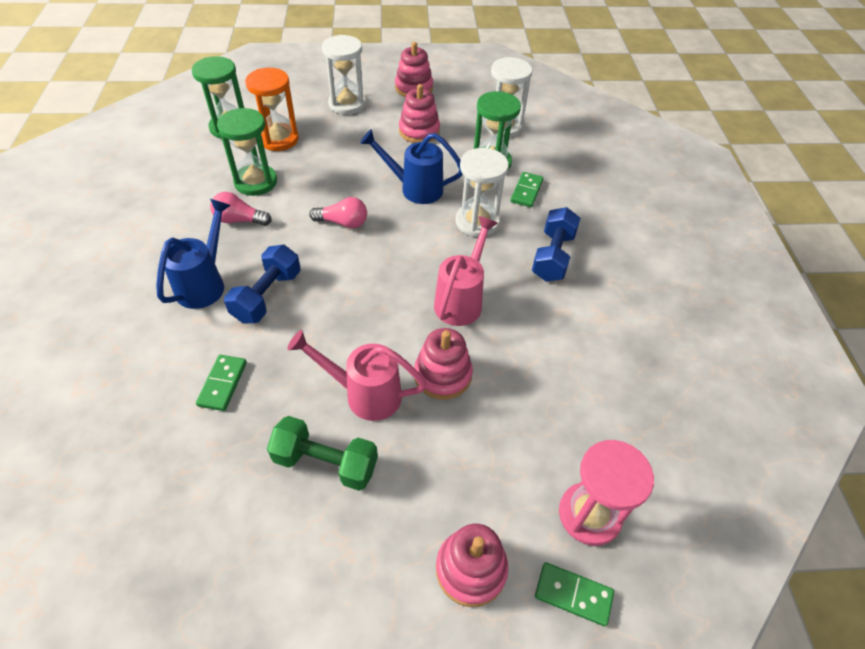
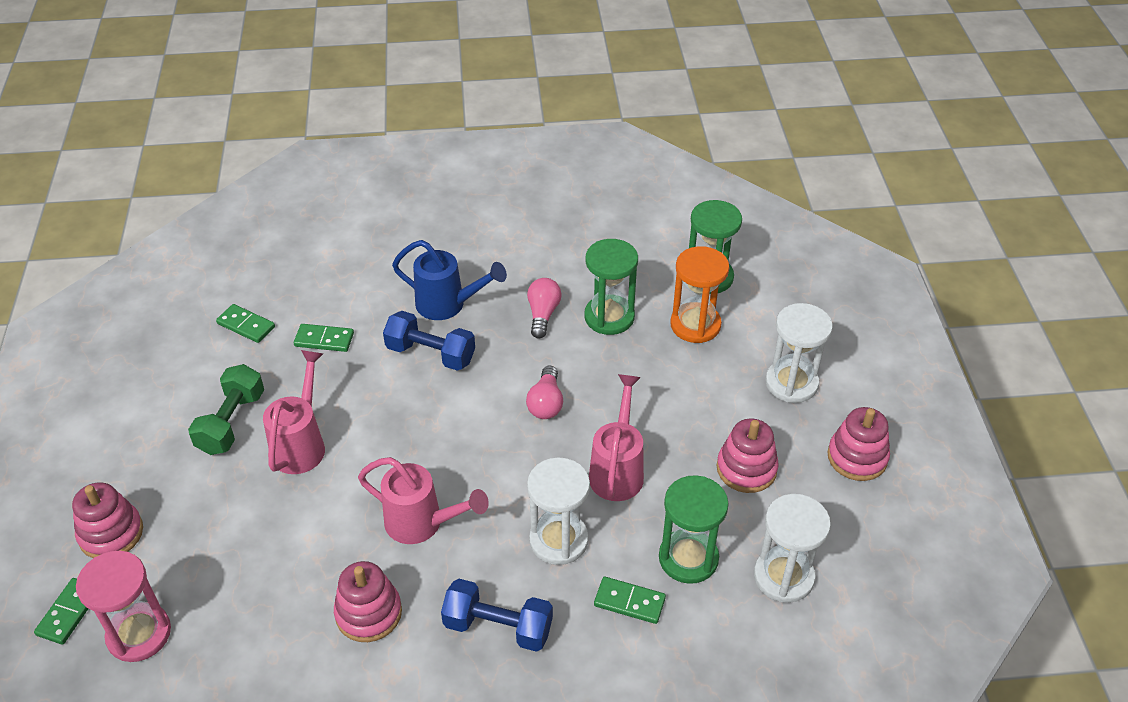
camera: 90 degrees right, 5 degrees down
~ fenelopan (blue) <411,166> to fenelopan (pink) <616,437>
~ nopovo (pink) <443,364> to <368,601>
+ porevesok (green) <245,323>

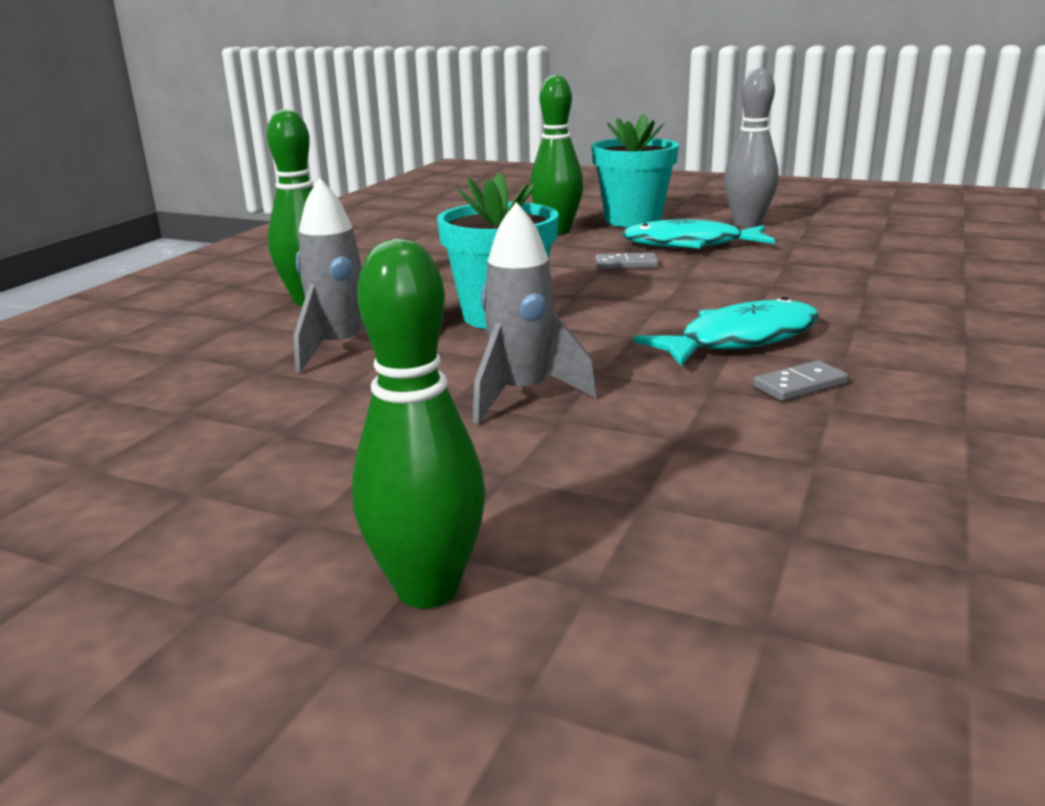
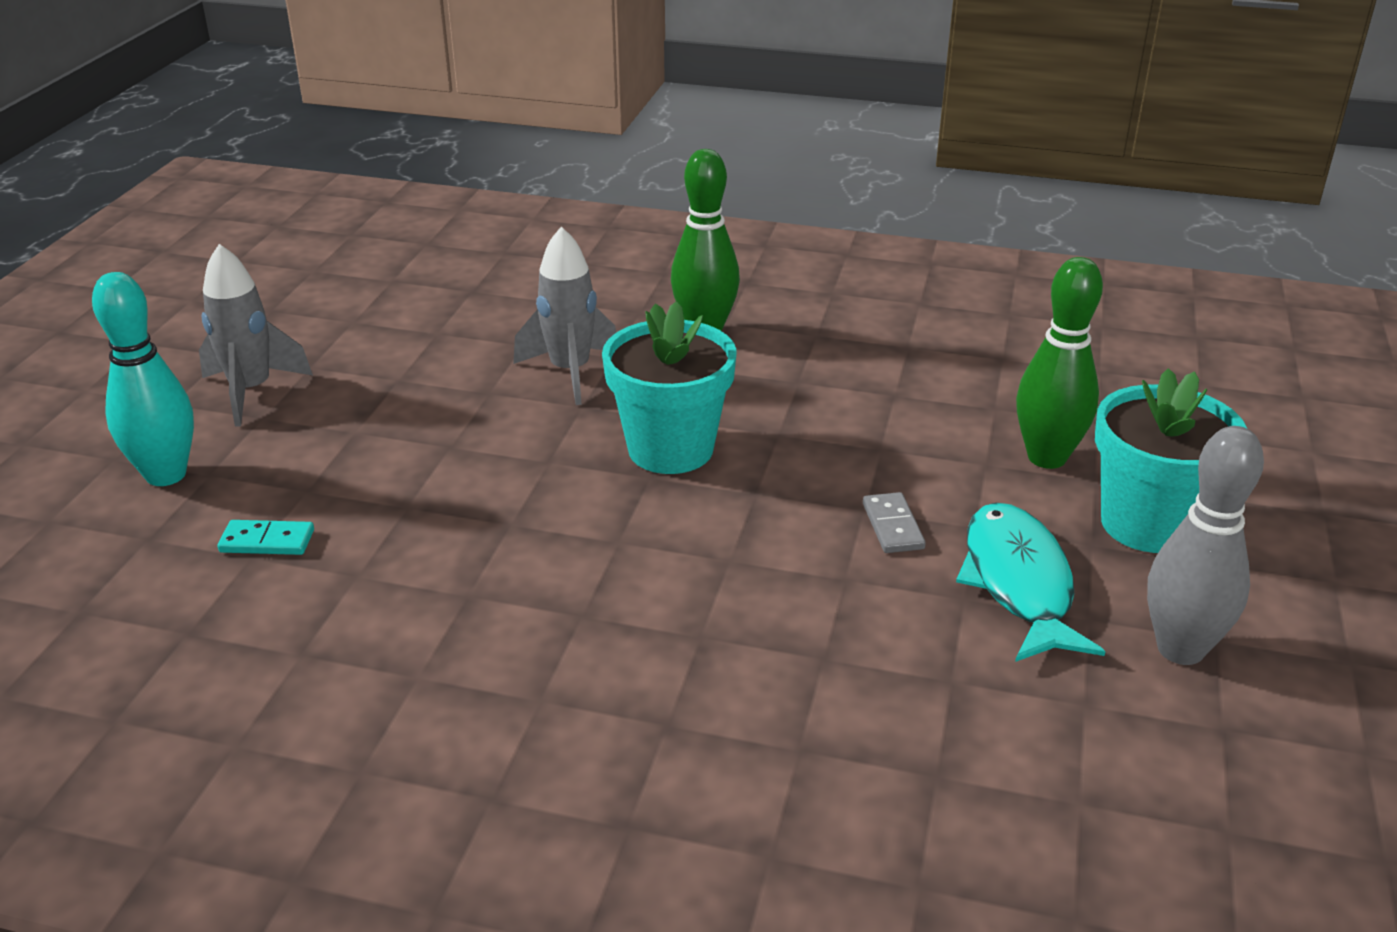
camera: 80 degrees right, 10 degrees up
~ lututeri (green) <419,423> to lututeri (turquoise) <143,379>
~ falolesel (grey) <535,313> to <256,335>
- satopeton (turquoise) <726,331>
- porevesok (grey) <800,380>
+ porevesok (turquoise) <265,537>

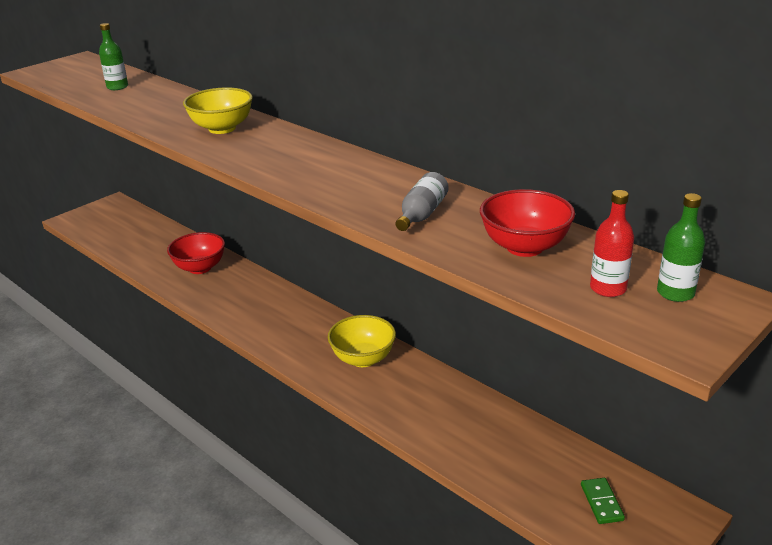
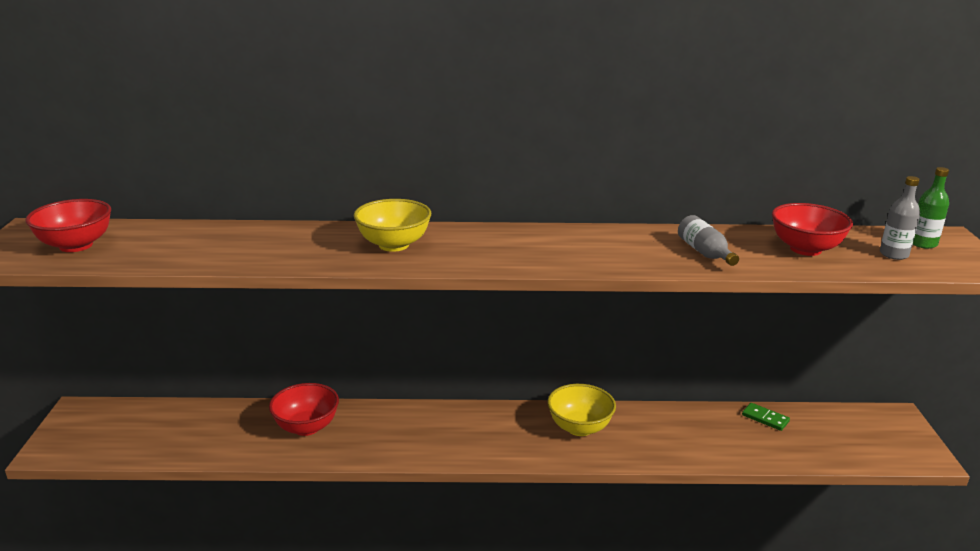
camera: 45 degrees left, 5 degrees down
- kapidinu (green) <113,56>
~ porevesok (green) <603,501> to <766,417>
~ kapidinu (red) <612,243> to kapidinu (grey) <900,218>
+ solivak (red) <68,225>

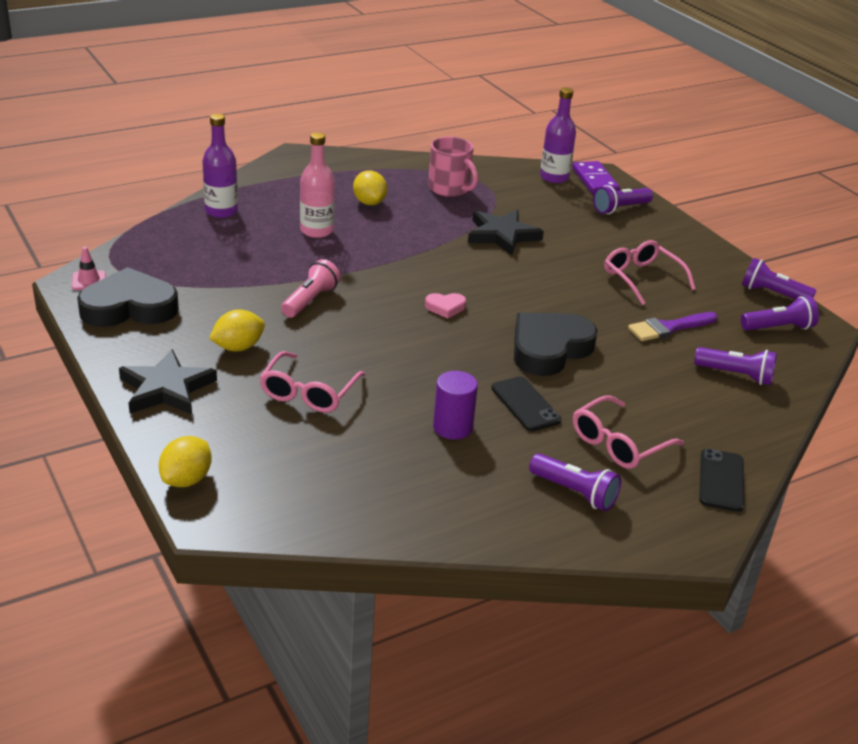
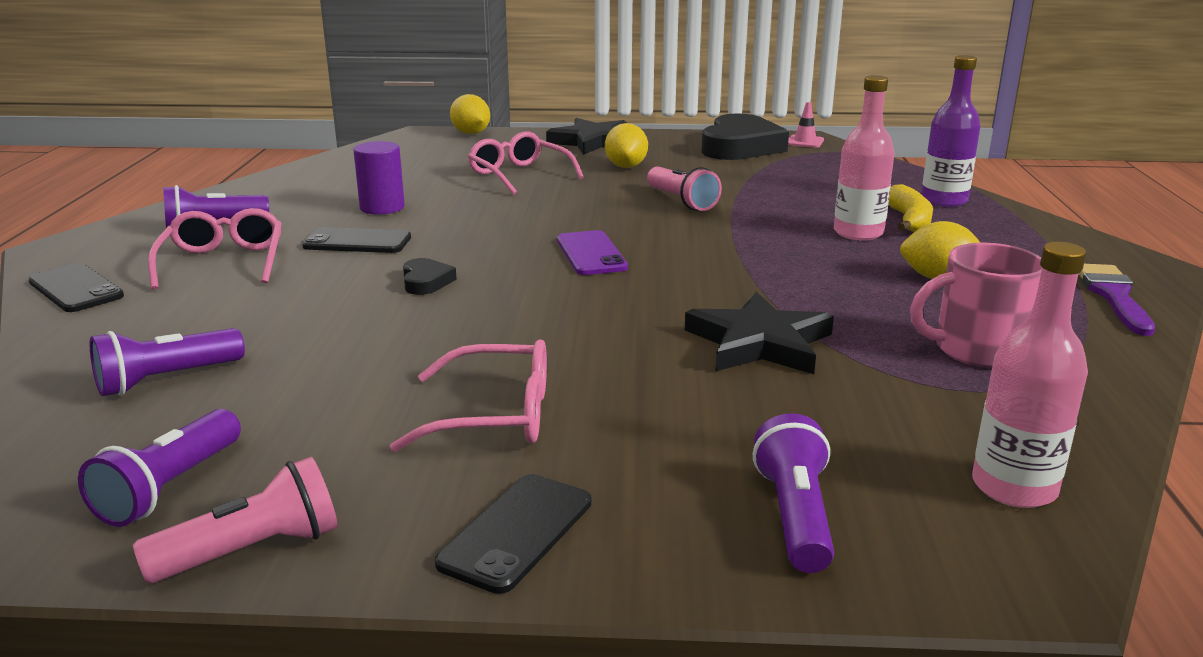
camera: 125 degrees right, 10 degrees down
~ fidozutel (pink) <445,305> to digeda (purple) <592,252>
~ fidozutel (black) <556,344> = <430,276> x0.44
~ kapidinu (purple) <558,135> to kapidinu (pink) <1030,375>
- porevesok (purple) <596,177>
~ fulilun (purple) <673,326> to <1117,300>
~ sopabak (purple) <779,279> to sopabak (pink) <235,520>
+ digeda (black) <513,534>
+ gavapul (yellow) <910,208>

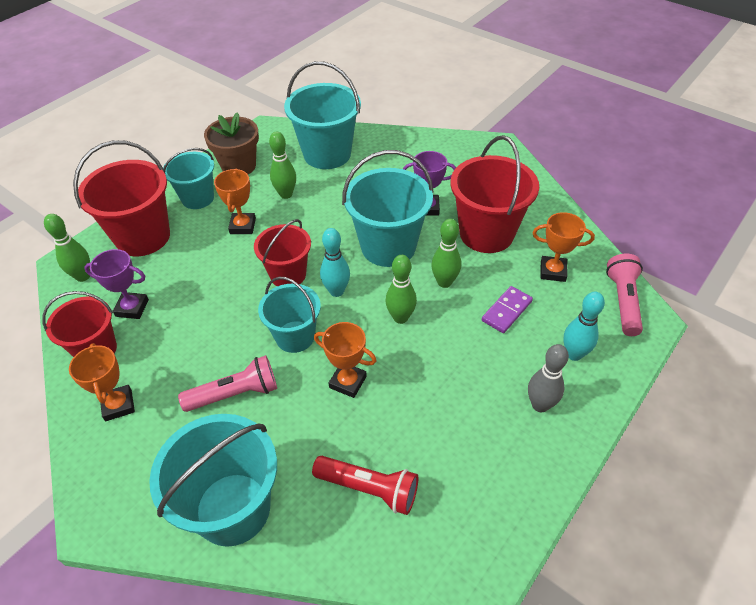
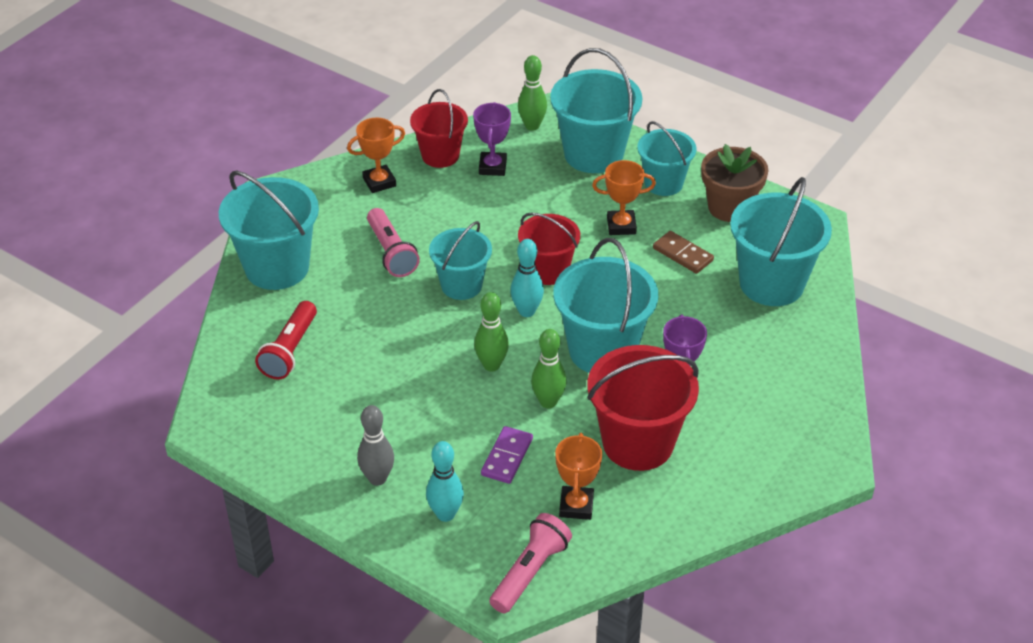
camera: 85 degrees right, 5 degrees down
~ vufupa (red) <121,198> to vufupa (turquoise) <596,110>
~ lututeri (green) <282,165> to porevesok (brown) <683,252>
- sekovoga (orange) <345,360>
~ porevesok (purple) <507,309> = <507,455> 75 degrees clockwise
~ sopabak (pink) <624,295> = <530,563> 60 degrees counterclockwise

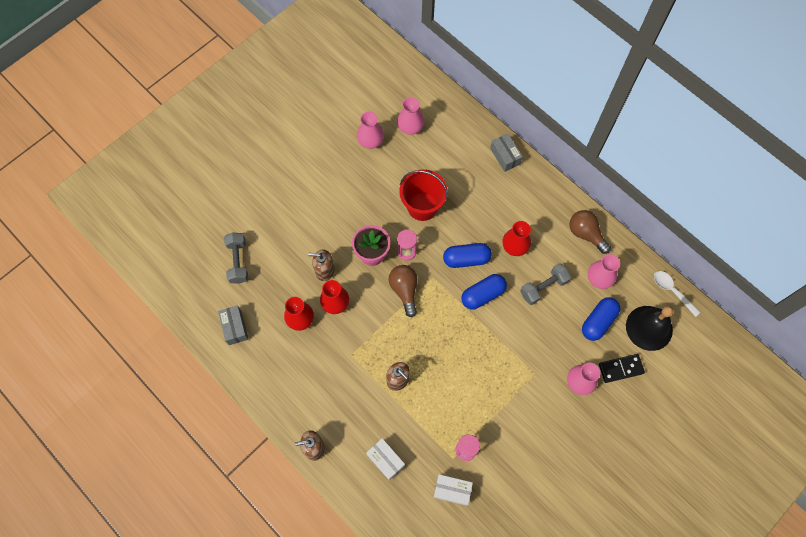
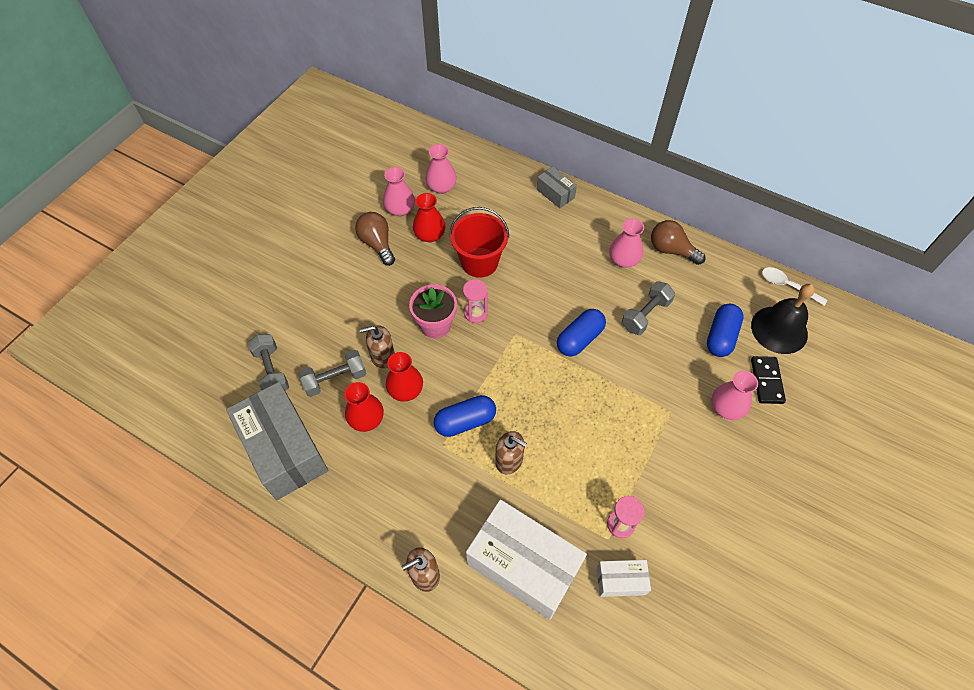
camera: 15 degrees left, 10 degrees down
~ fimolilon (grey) <233,325> = <277,441> x2.12
~ fimolilon (white) <385,459> = <526,559> x2.12
~ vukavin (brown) <403,291> to <375,239>
~ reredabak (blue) <467,255> to <465,416>
~ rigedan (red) <516,238> to <429,217>
~ rigedan (pink) <604,271> to <626,243>
~ porevesok (black) <622,368> = <768,380> 60 degrees counterclockwise
+ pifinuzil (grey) <332,373>

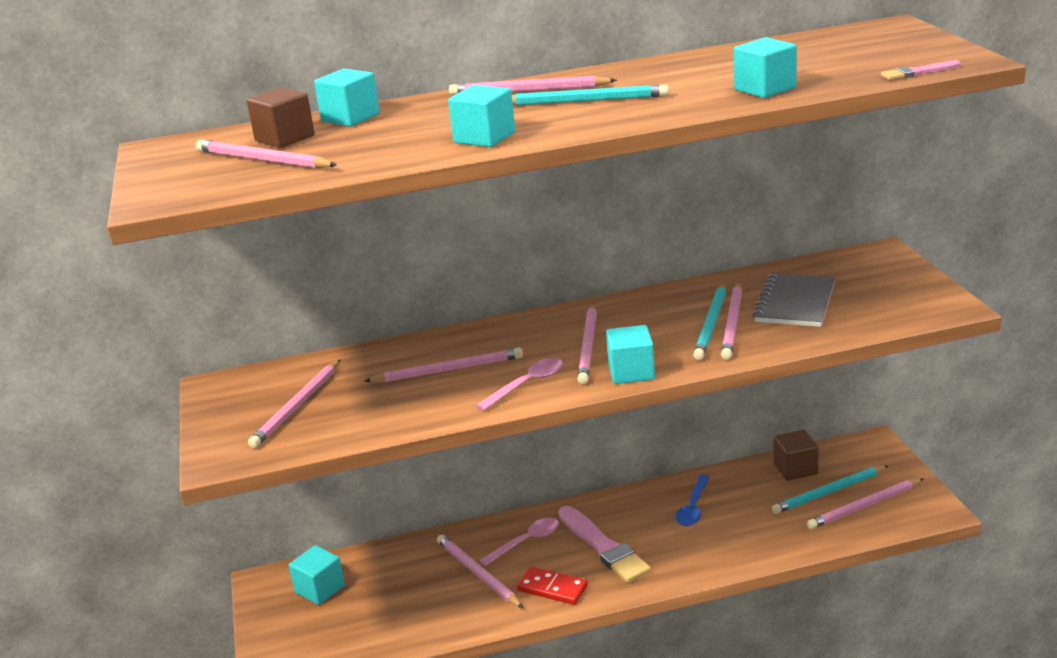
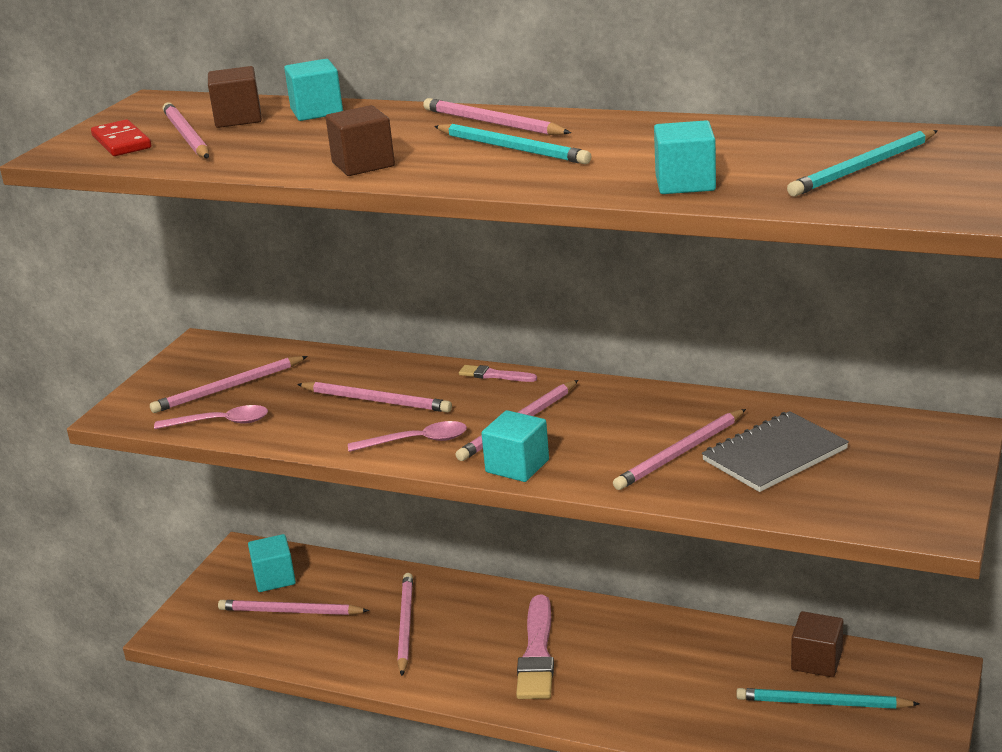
camera: 35 degrees right, 0 degrees up
~ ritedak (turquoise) <481,116> to ritedak (brown) <360,140>
~ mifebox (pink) <519,542> to <211,417>
~ porevesok (red) <552,586> to <121,138>
- mifebox (blue) <692,500>
~ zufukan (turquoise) <709,321> to <862,163>
~ zufukan (pink) <865,503> to <293,607>
~ fulilun (pink) <921,70> to <498,373>

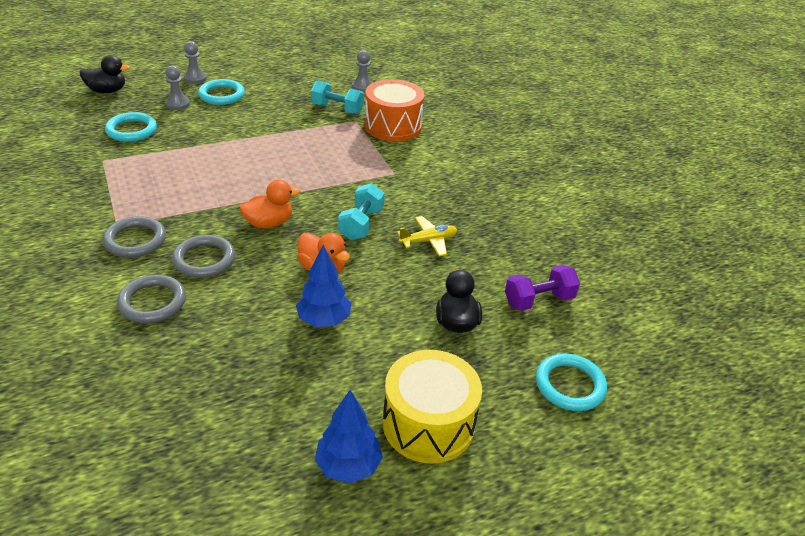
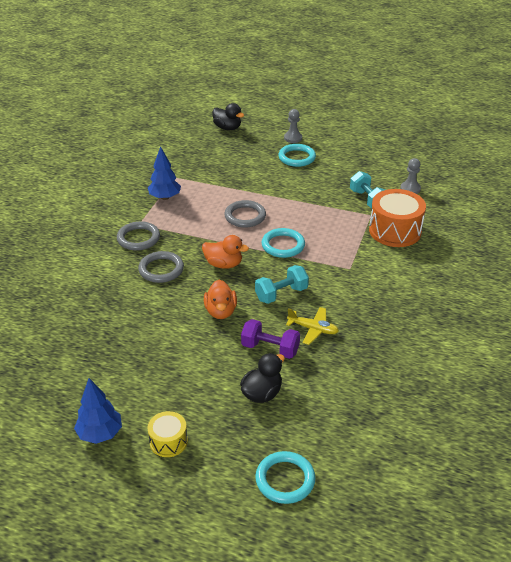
camera: 45 degrees right, 0 degrees up
~ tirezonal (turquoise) <131,127> to <283,243>
~ tirezonal (grey) <151,299> to <245,214>
- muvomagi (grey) <177,87>
~ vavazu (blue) <323,286> to <164,173>
~ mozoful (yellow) <432,406> = <168,434> x0.54
~ pifinuzil (purple) <542,288> to <270,339>

